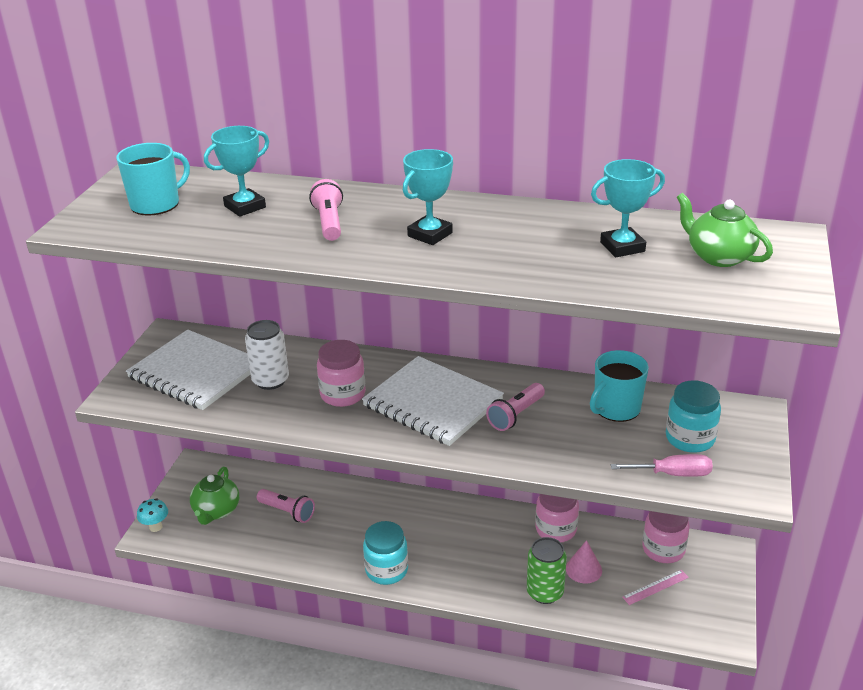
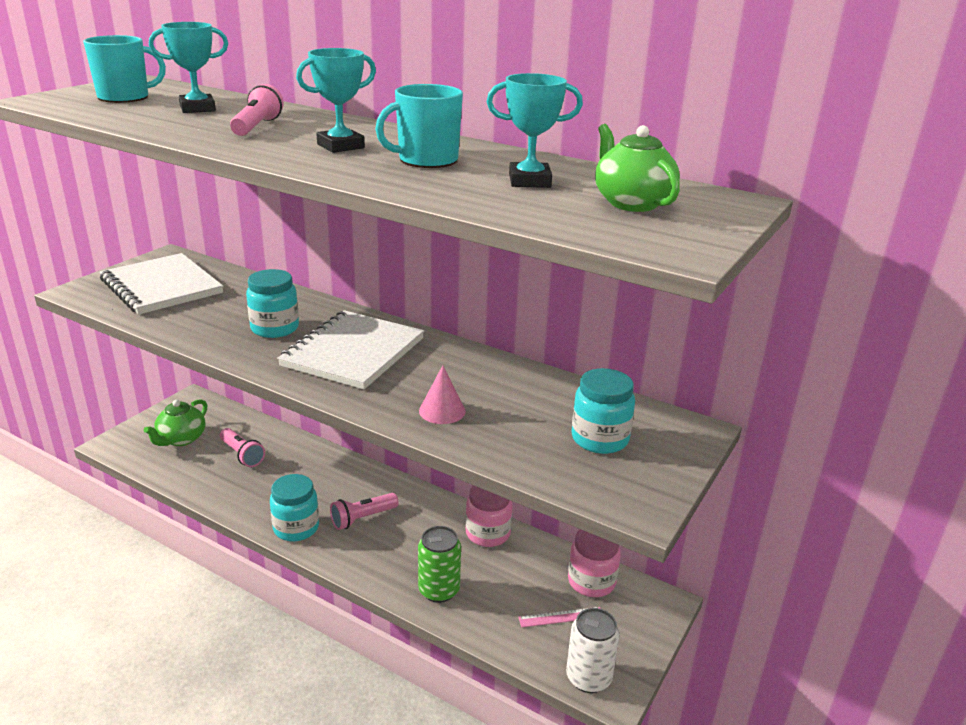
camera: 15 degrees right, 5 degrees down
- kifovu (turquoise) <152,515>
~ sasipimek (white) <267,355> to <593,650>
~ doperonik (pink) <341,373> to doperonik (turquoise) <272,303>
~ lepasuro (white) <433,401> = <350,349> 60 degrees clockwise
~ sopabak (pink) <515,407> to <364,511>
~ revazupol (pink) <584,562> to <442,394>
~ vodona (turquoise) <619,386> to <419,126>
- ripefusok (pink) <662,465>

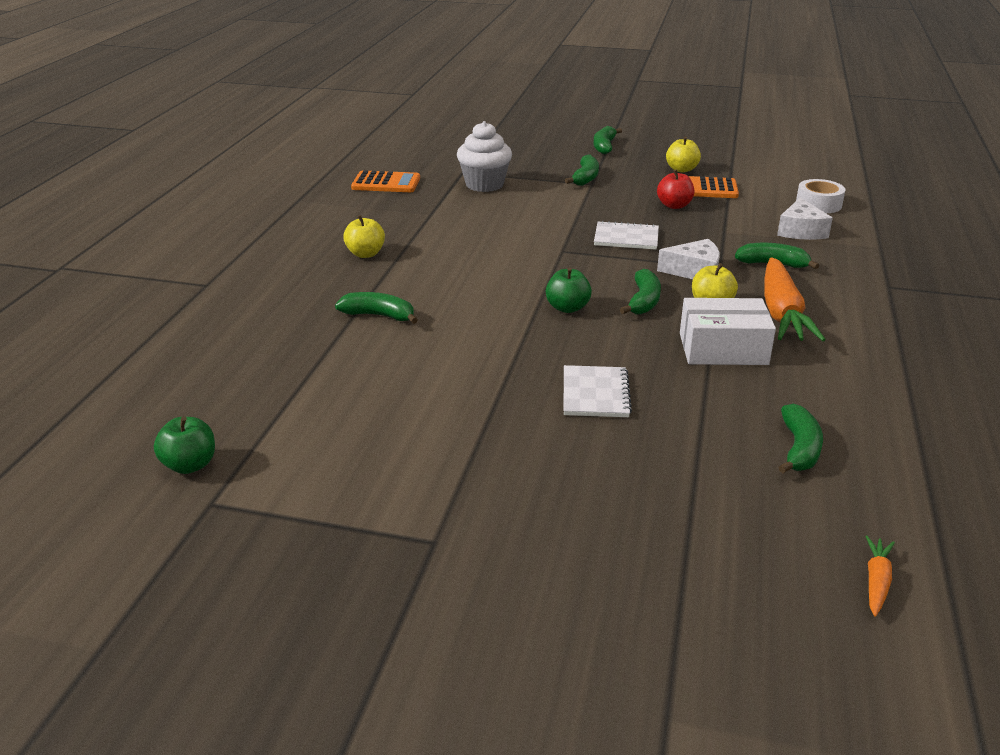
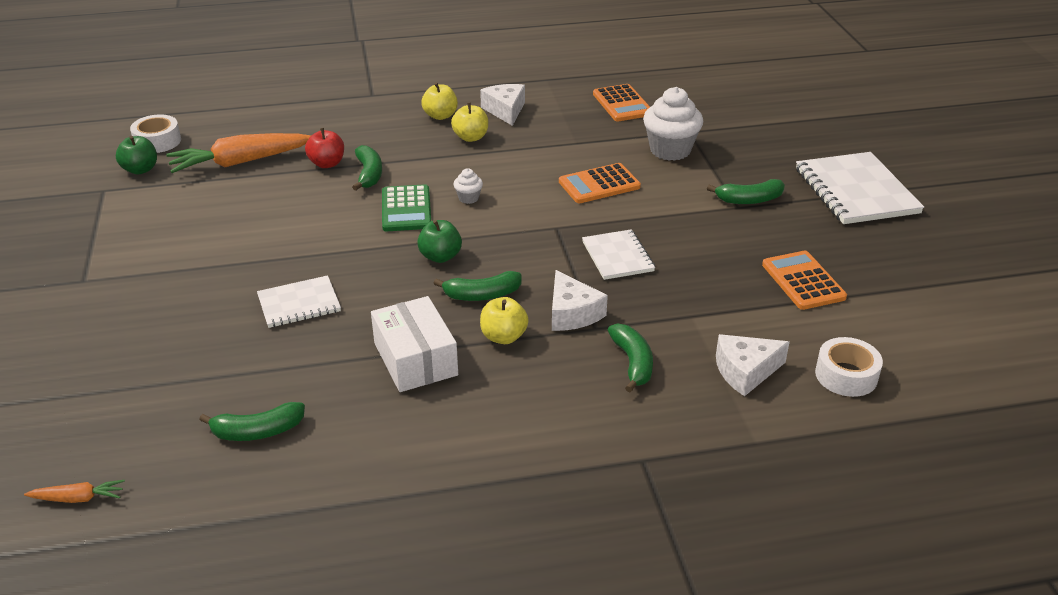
camera: 65 degrees right, 5 degrees up
~ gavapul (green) <607,140> to lepasuro (white) <860,188>
~ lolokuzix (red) <675,189> to <324,148>
~ lolokuzix (yellow) <683,154> to <439,101>
~ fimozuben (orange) <795,299> to <238,153>
+ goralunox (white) <155,133>
+ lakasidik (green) <406,207>
+ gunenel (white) <468,186>
+ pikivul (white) <502,105>
+ lakasidik (orange) <600,183>

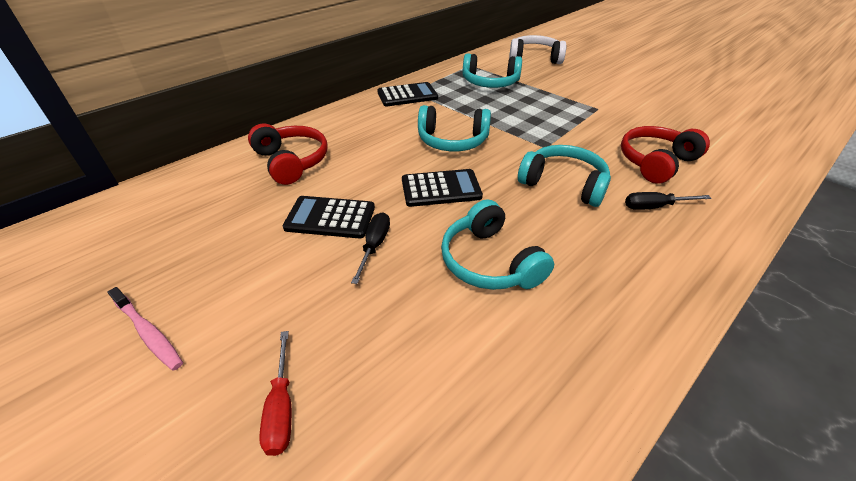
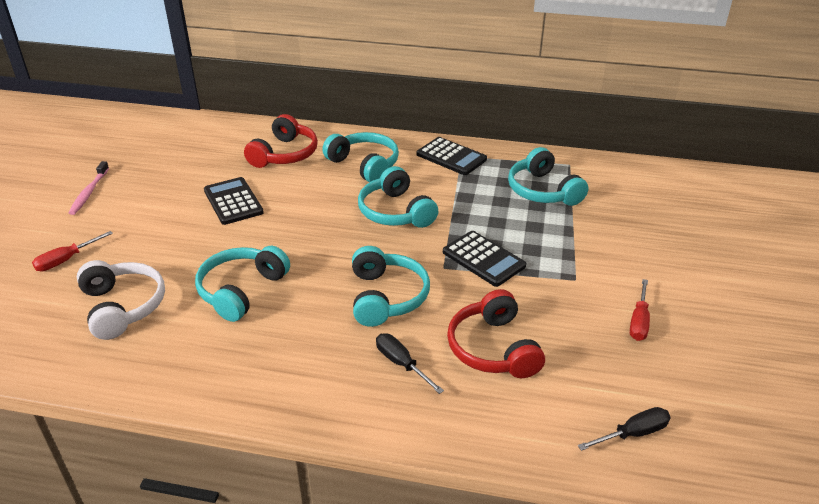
camera: 55 degrees right, 5 degrees down
~ ripefusok (black) <370,248> to <624,429>
~ lakasidik (black) <442,188> to <484,259>
~ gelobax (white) <537,49> to <121,300>
~ gelobax (red) <665,155> = <496,333> 120 degrees counterclockwise
+ gelobax (turquoise) <360,157>
+ ripefusok (red) <640,310>

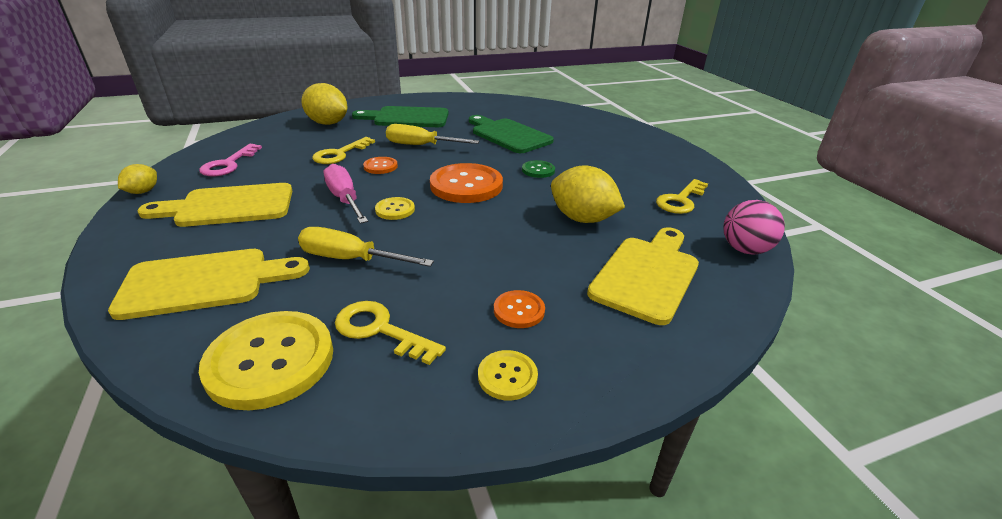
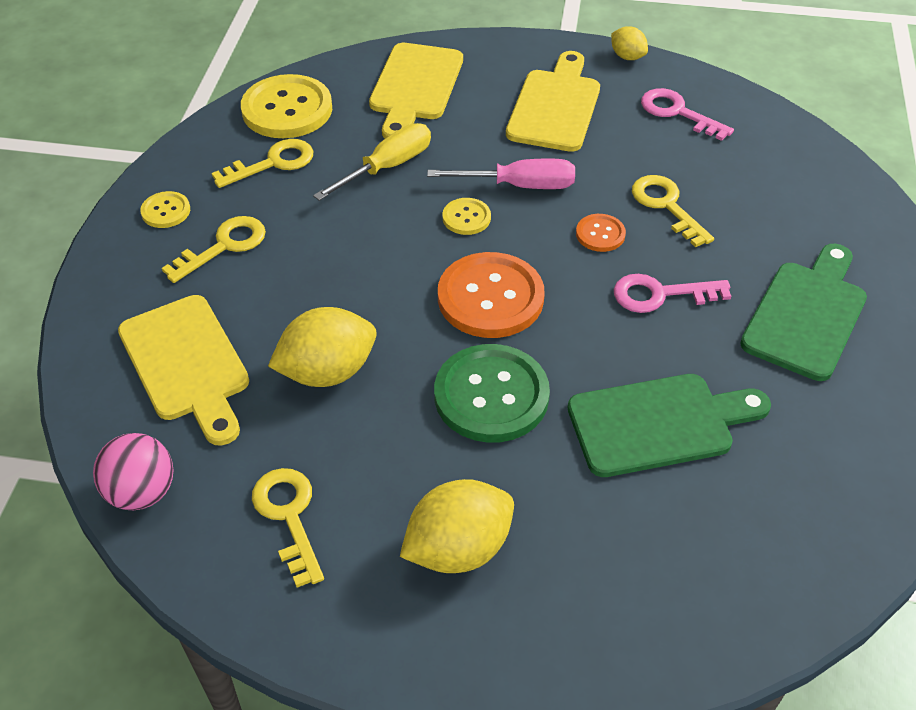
camera: 120 degrees right, 15 degrees up
~ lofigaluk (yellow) <324,104> to <457,526>
~ ripefusok (yellow) <432,134> to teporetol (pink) <672,293>
~ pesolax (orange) <519,309> to teporetol (yellow) <214,249>
~ pesolax (green) <538,169> = <492,393> x2.05

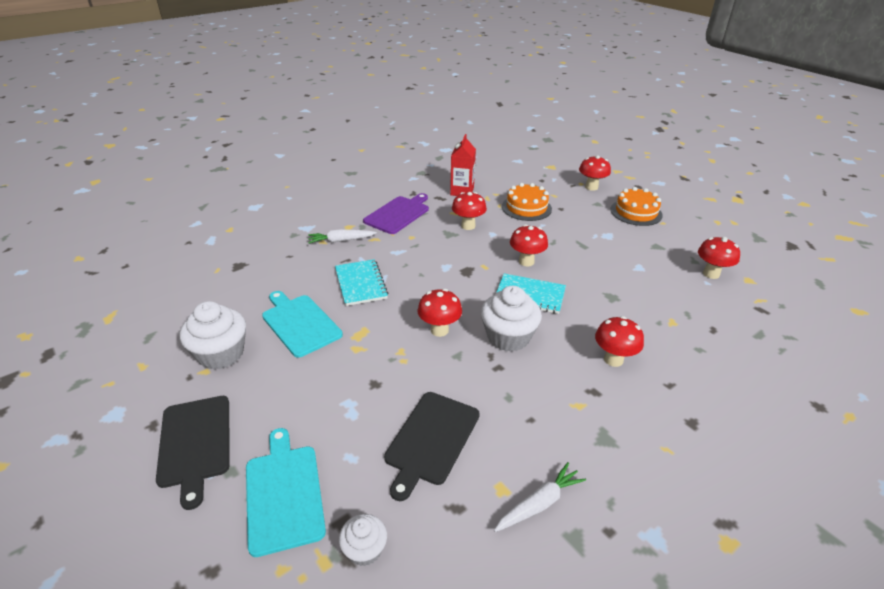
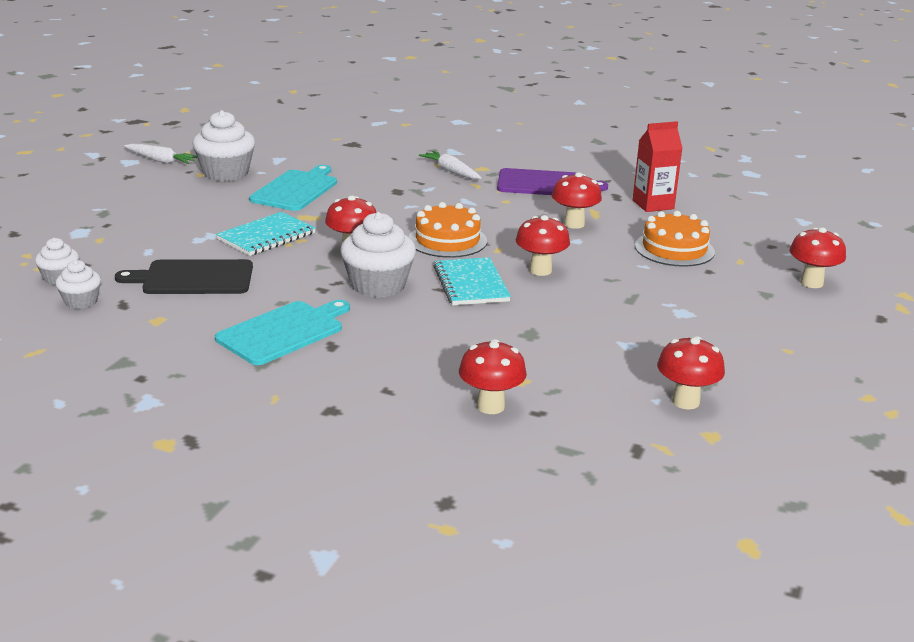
camera: 60 degrees right, 10 degrees down
- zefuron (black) <192,453>
~ zefuron (turquoise) <286,492> to <282,332>
~ lepasuro (turquoise) <361,282> to <265,234>
~ fimozuben (white) <540,497> to <160,154>
~ kifovu (red) <619,341> to <493,376>
~ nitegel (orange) <637,206> to <448,230>
+ gunenel (white) <78,284>

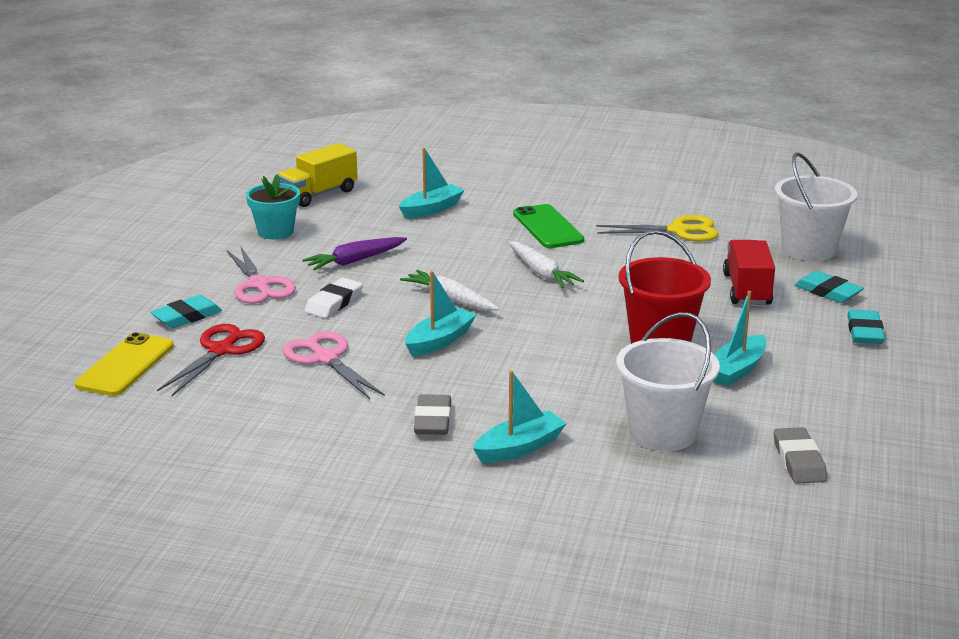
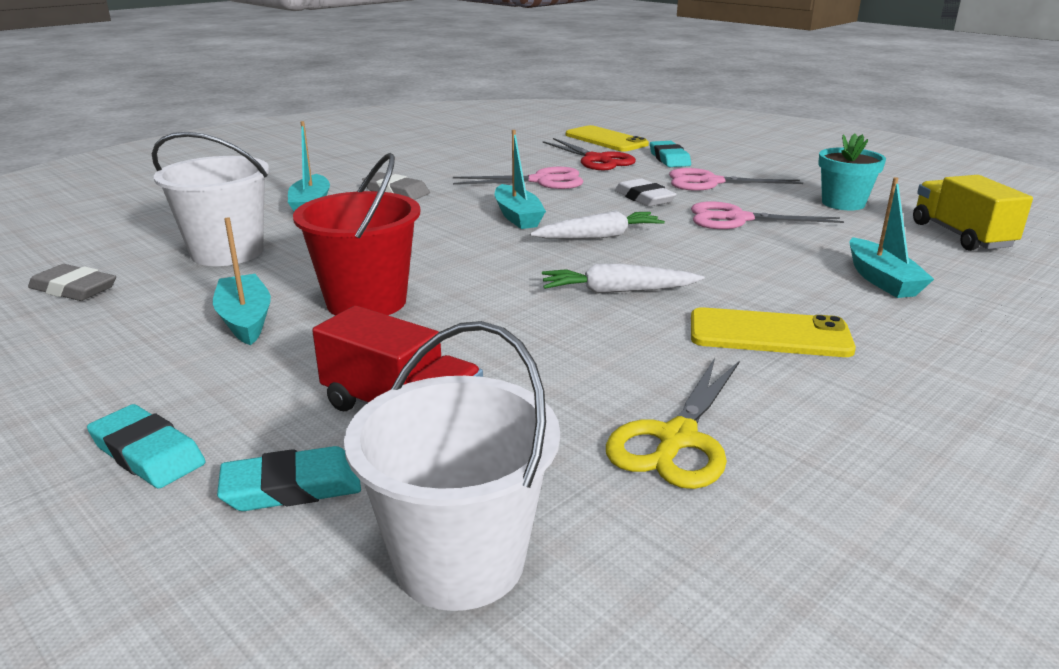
camera: 120 degrees right, 0 degrees up
~ fimozuben (purple) <354,253> to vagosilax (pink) <767,215>
~ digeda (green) <548,226> to digeda (yellow) <773,332>

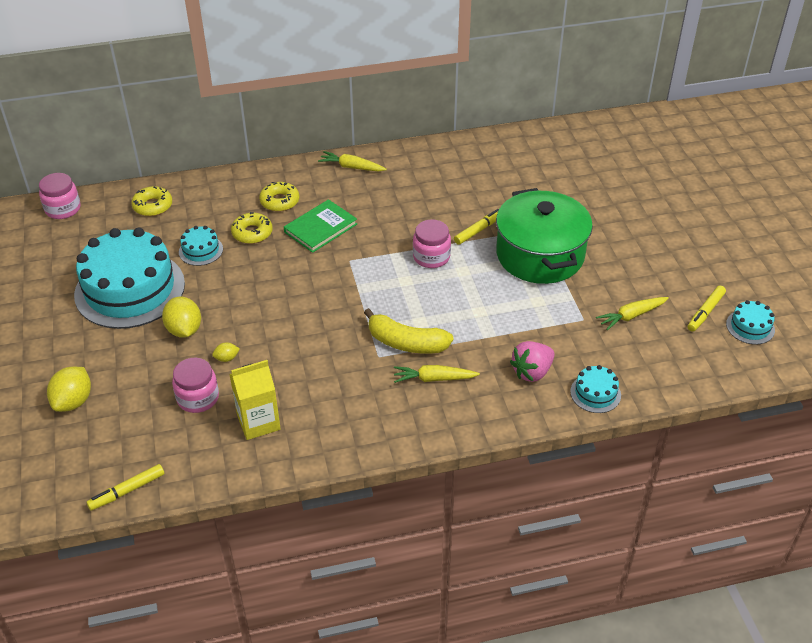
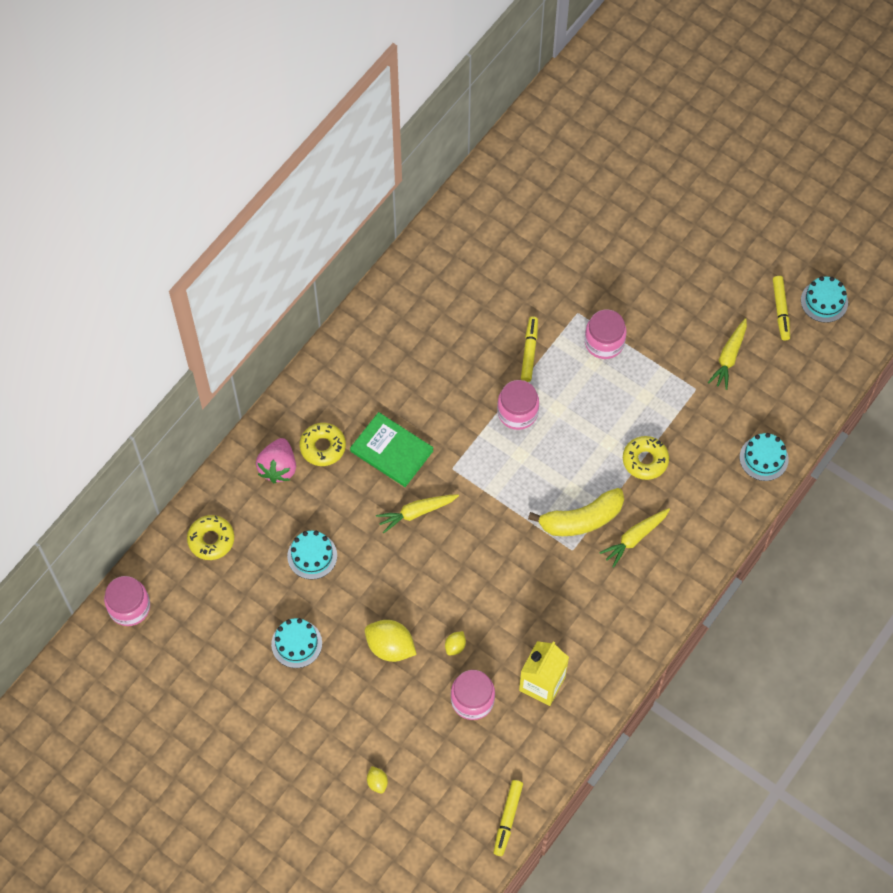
camera: 40 degrees left, 20 degrees up
~ lofigaluk (yellow) <69,389> = <377,780> x0.50
~ nitegel (turquoise) <129,278> = <296,643> x0.42
~ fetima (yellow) <251,228> to <646,458>
~ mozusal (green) <320,226> = <392,449> 60 degrees counterclockwise
~ fimozuben (yellow) <352,161> to <417,513>
~ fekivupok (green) <544,236> to doperonik (pink) <606,334>
~ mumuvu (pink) <532,361> to <276,460>

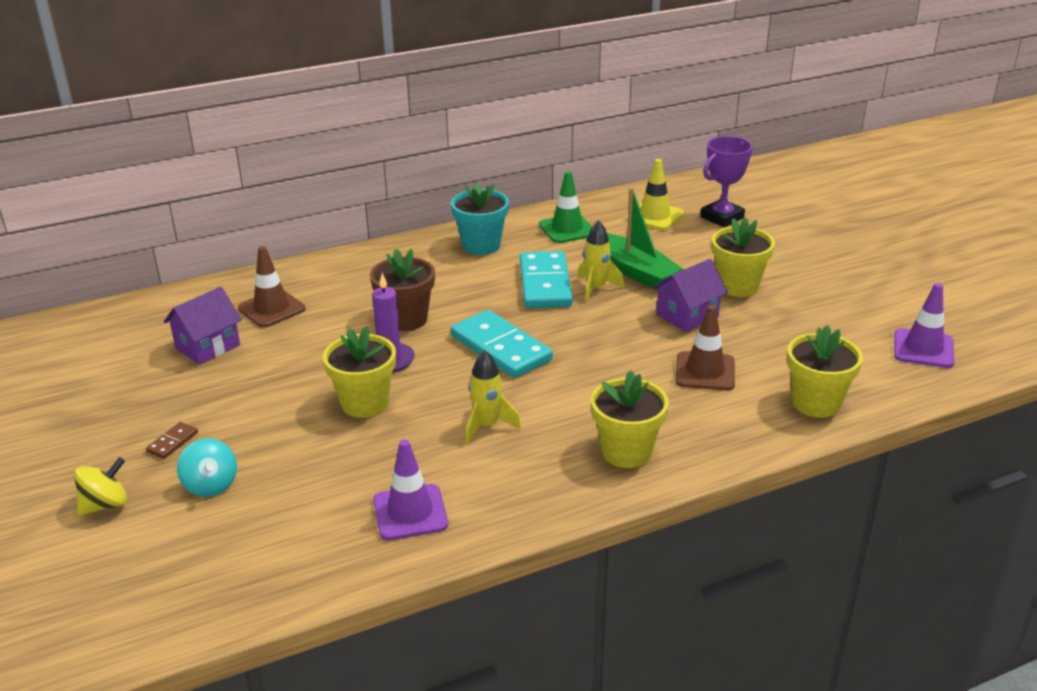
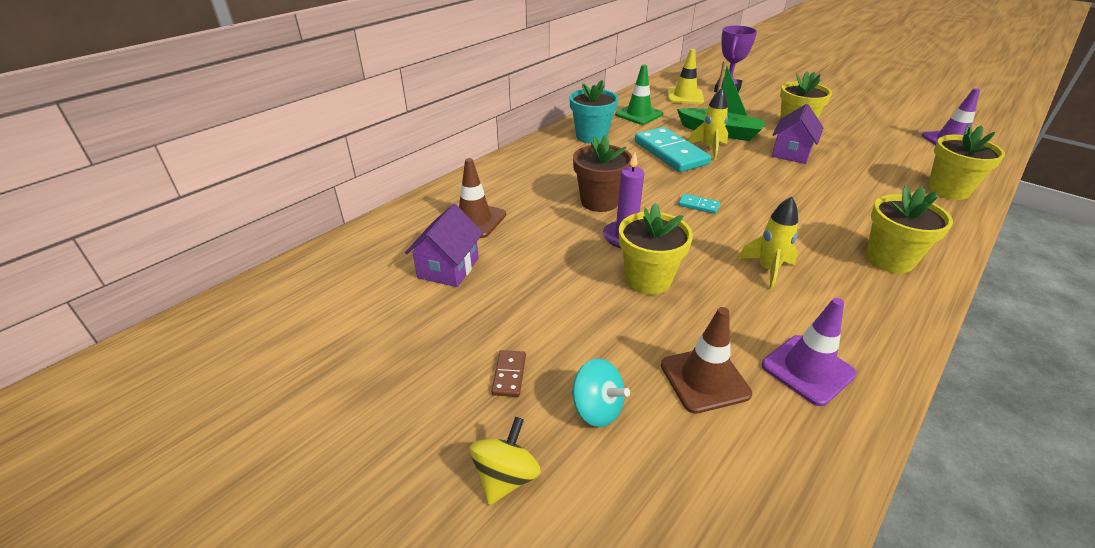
camera: 25 degrees left, 5 degrees up
~ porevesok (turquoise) <502,344> = <699,204> x0.43
~ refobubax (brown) <705,348> to <706,360>

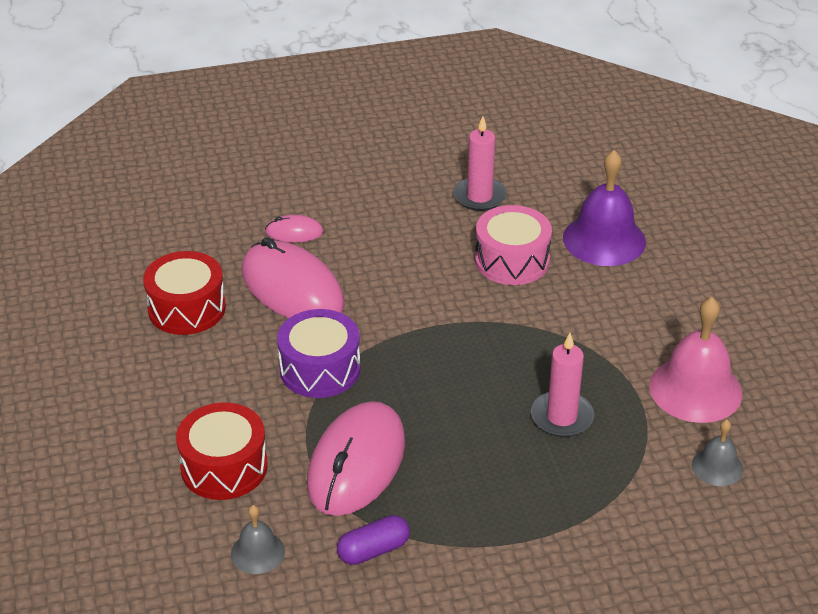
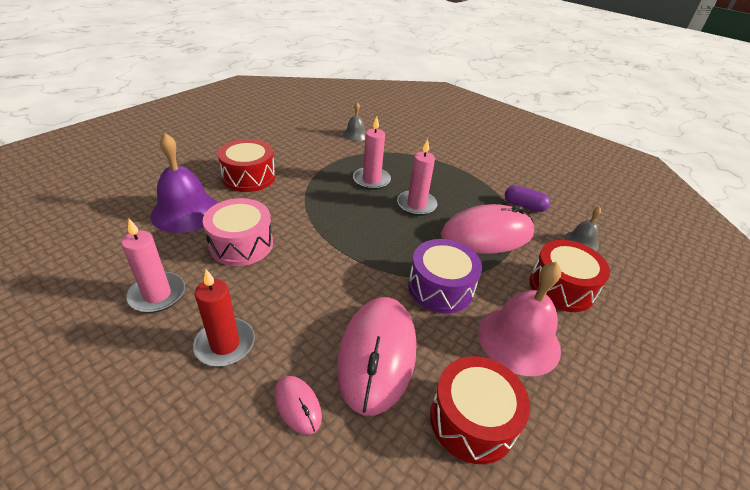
camera: 130 degrees left, 0 degrees up
~ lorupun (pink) <695,360> to <519,319>
+ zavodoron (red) <224,318>
+ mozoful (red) <246,165>
+ zavodoron (pink) <417,177>

